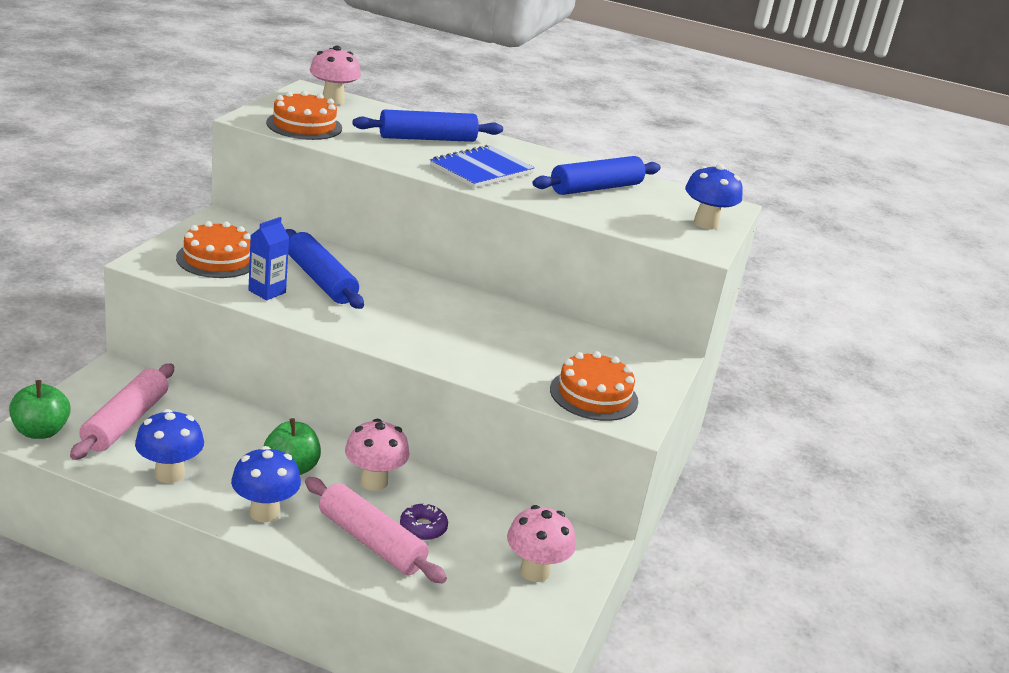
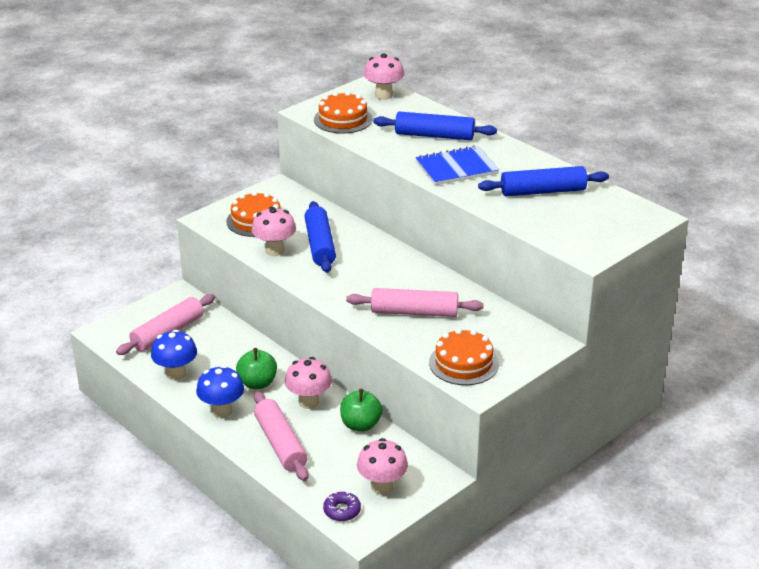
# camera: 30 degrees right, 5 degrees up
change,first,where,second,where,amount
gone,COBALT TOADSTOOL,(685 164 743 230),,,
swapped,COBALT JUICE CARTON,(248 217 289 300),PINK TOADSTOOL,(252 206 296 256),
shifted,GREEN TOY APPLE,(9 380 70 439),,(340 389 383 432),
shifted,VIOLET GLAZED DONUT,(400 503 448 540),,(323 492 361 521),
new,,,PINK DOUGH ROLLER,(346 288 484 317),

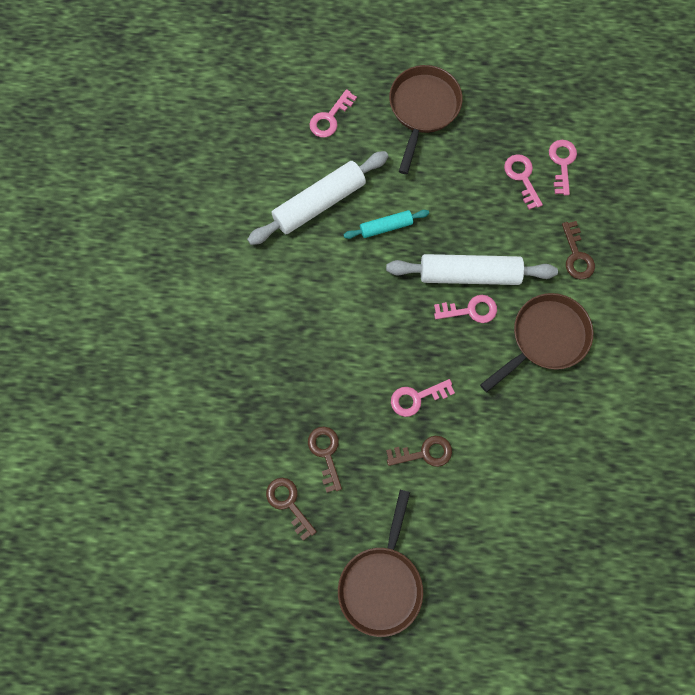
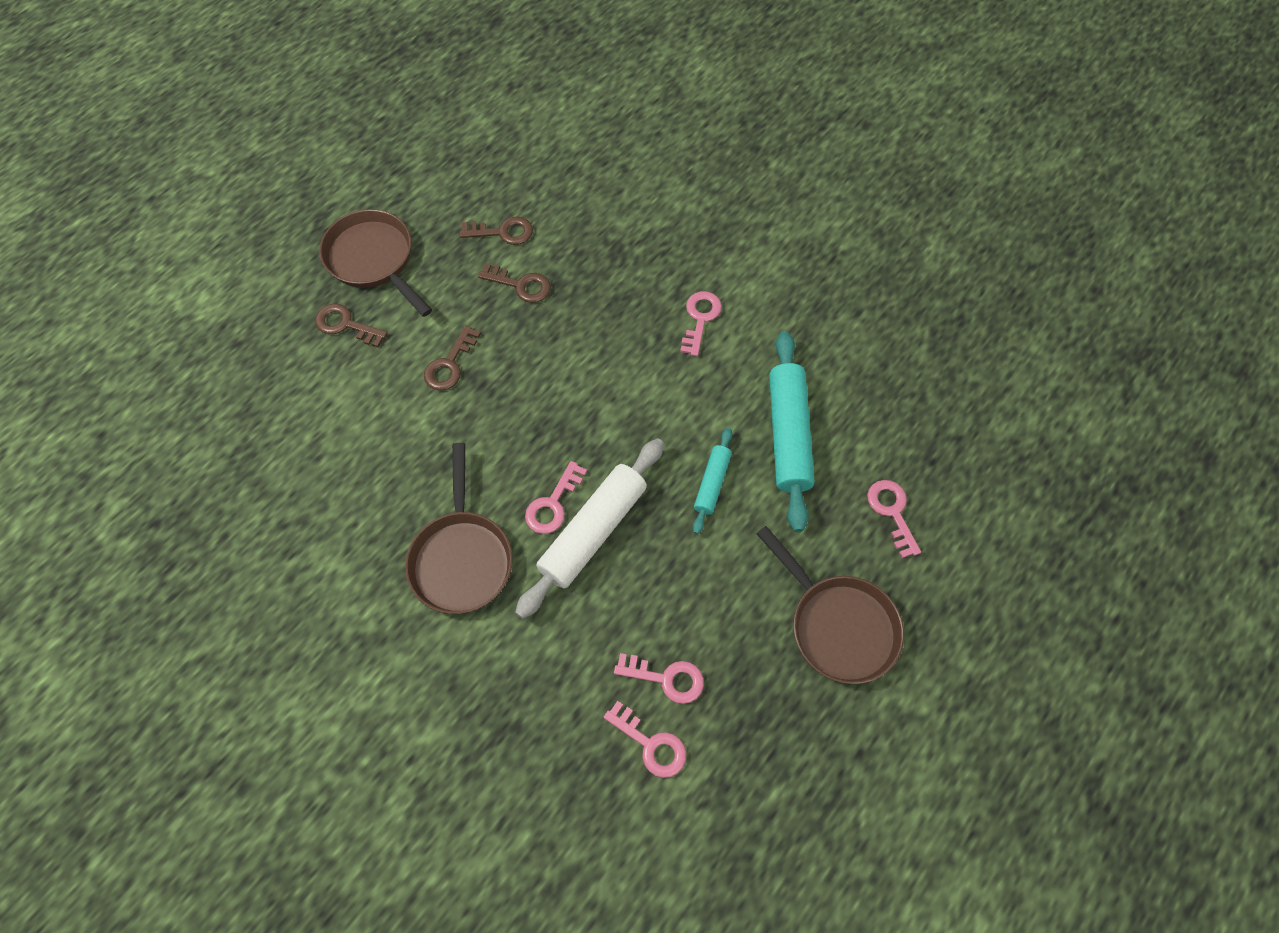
# camera: 125 degrees right, 10 degrees down
change,first,where,second,where,amount
repainted,SNOW-WHITE DOUGH ROLLER,(247 151 389 245),AQUA DOUGH ROLLER,(769 331 815 532),
shifted,BROWN LATCHKEY,(562 221 595 279),,(315 304 388 347),
shifted,PINK LATCHKEY,(391 379 455 417),,(680 291 722 356),

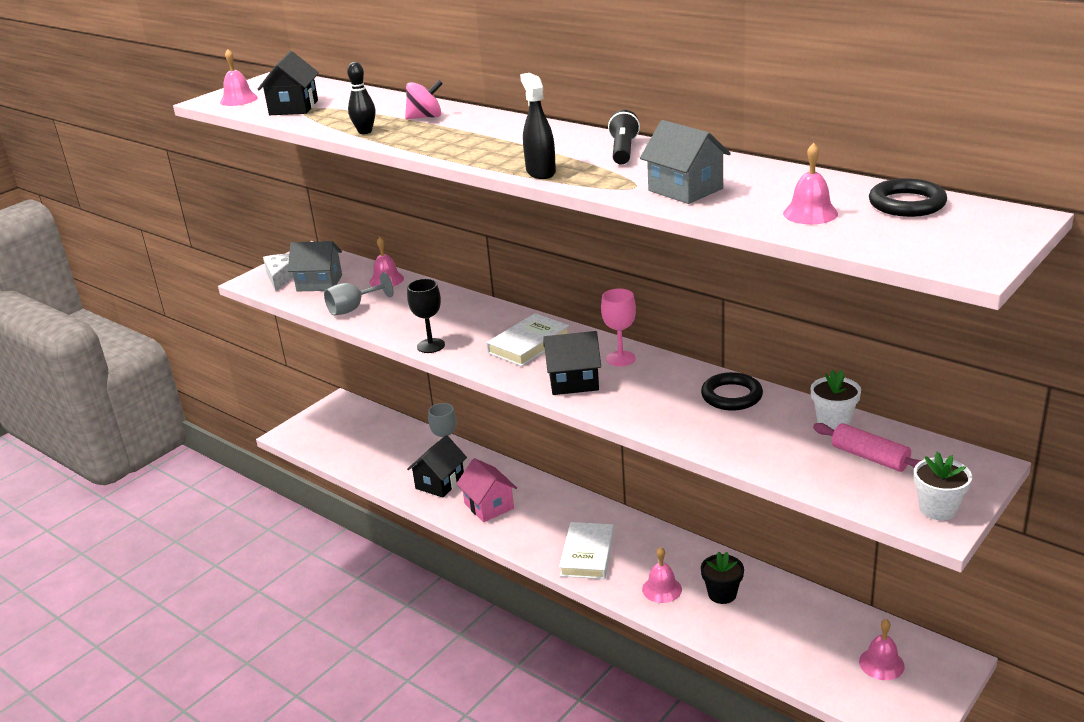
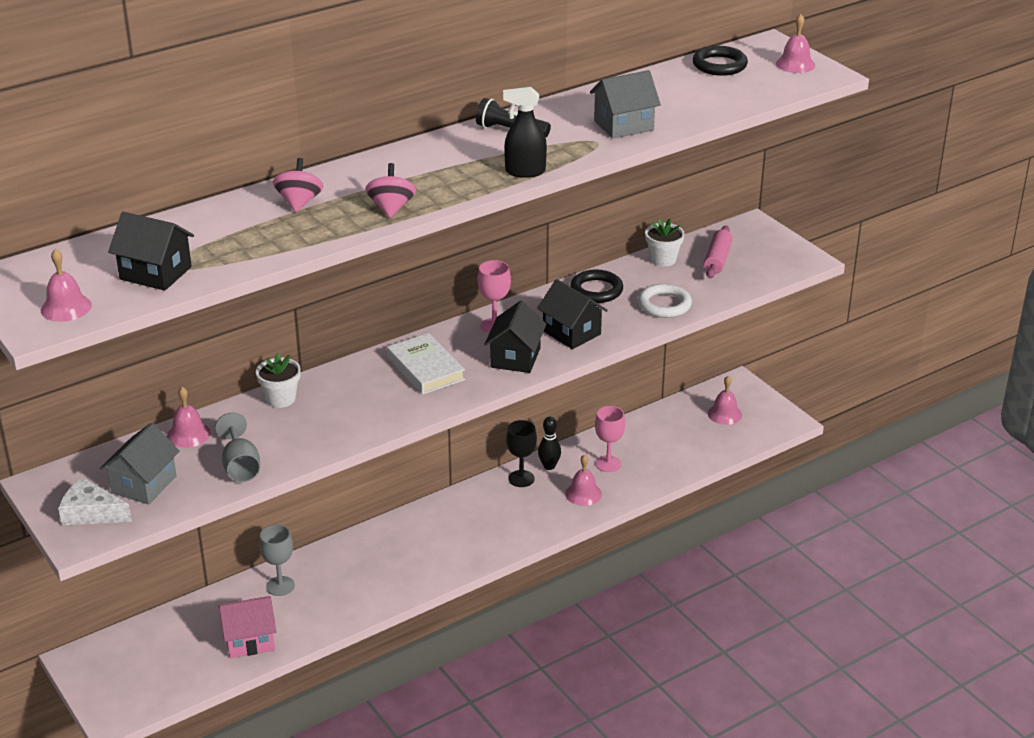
# camera: 75 degrees left, 5 degrees up
change,first,where,second,where,amount
shifted,BLACK BOWLING PIN,(347 62 375 134),,(538 417 561 470),
shifted,PINK BELL,(783 143 838 224),,(776 14 815 73),
shifted,BLACK WINE GLASS,(407 279 445 353),,(506 420 537 487),
rotated,PINK DOUGH ROLLER,(813 423 922 472),,(704 226 733 278),45 degrees counterclockwise
shifted,BLACK TOY HOUSE,(407 435 467 497),,(537 279 608 349),
shifted,SNOW-WHITE POTTED PLANT,(914 452 972 520),,(256 353 301 408),
shifted,PINK TOY HOUSE,(456 458 517 522),,(219 596 276 658),
gone,SNOW-WHITE BOOK,(559 522 614 579),,,
swapped,BLACK POTTED PLANT,(701 552 744 604),PINK WINE GLASS,(595 406 625 472),
new,,,PINK SPINNING TOP,(365 163 416 218),
new,,,SNOW-WHITE TORUS,(638 284 692 318),

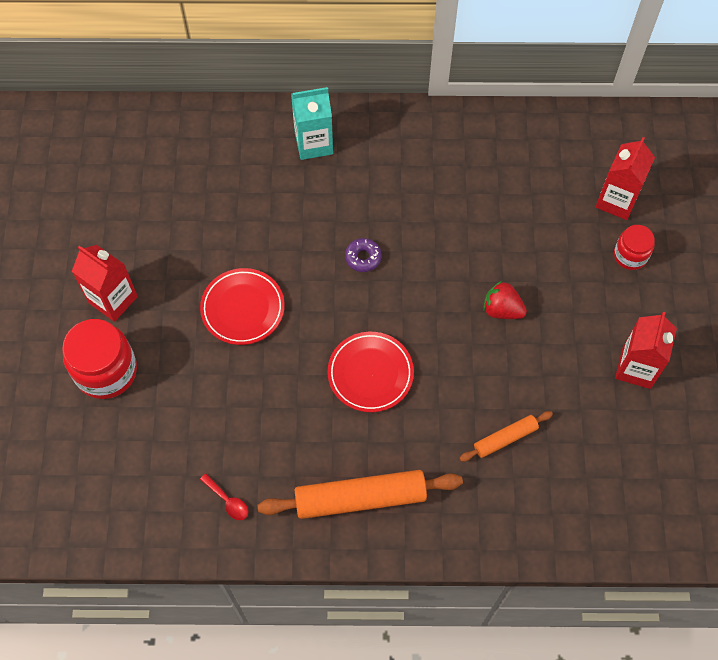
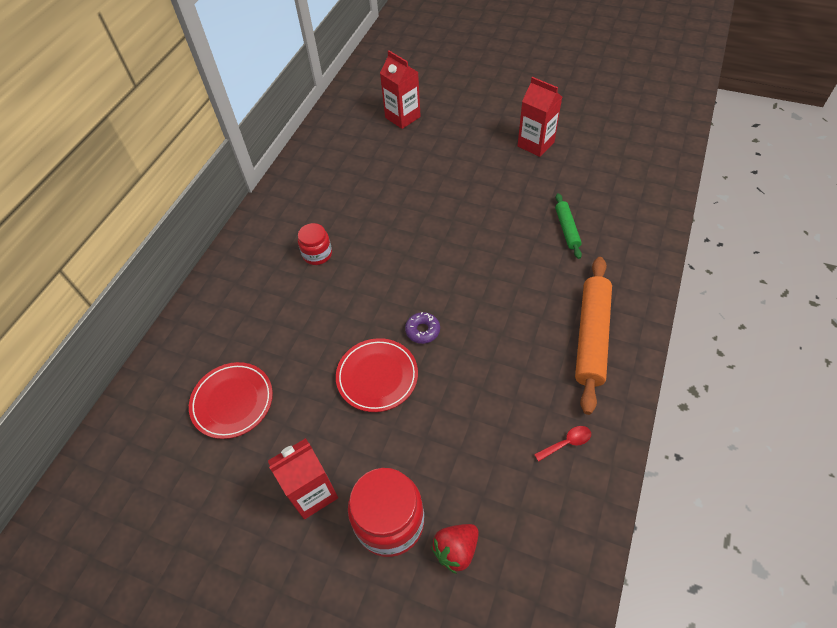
# camera: 65 degrees left, 10 degrees down
change,first,where,second,where,amount
gone,AQUA JUICE CARTON,(291 87 333 160),,,
shifted,SCARLET PRESERVE JAR,(614 225 655 270),,(298 223 332 265),
shifted,VIOLET GLAZED DONUT,(345 238 382 272),,(405 312 440 344),
shifted,SCARLET BERRY,(483 281 527 319),,(431 524 479 574),
shifted,SCARLET FLAT DISH,(328 332 414 412),,(189 362 273 439),
repainted,BRIGHT ORANGE DOUGH ROLLER,(459 411 553 462),GREEN DOUGH ROLLER,(555 193 582 259),

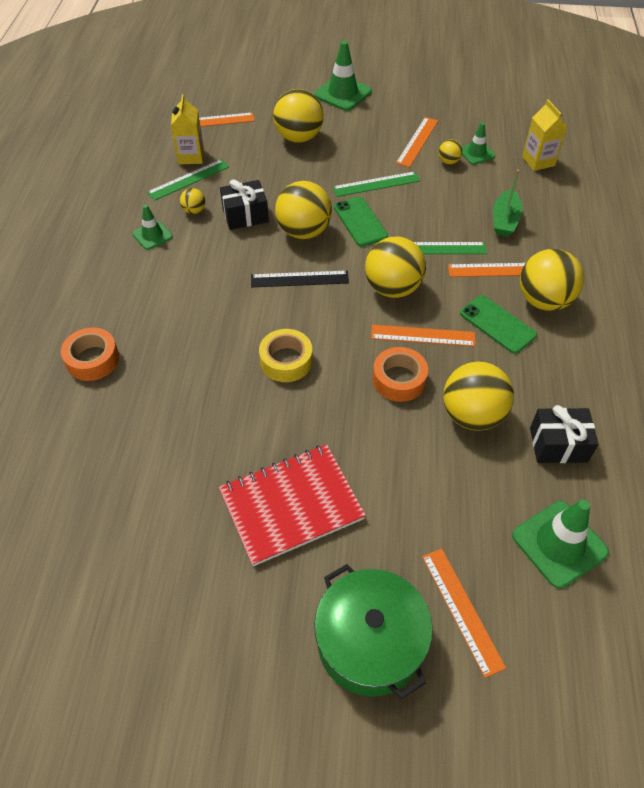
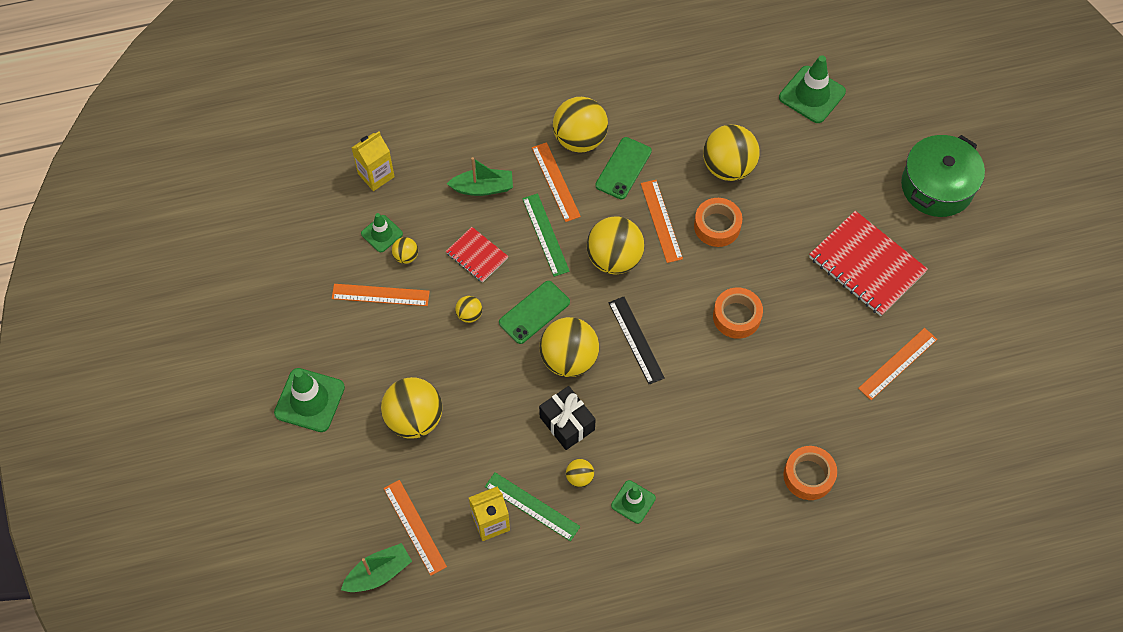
# camera: 110 degrees left, 10 degrees up
change,first,where,second,where,amount
swapped,GREEN RULER,(333 171 420 197),BRIGHT YELLOW SPHERE,(455 296 482 323),
repainted,BRIGHT YELLOW STICKY TAPE,(259 329 313 382),BRIGHT ORANGE STICKY TAPE,(713 287 763 339),
gone,BLACK WRAPPED GIFT,(530 405 599 463),,,
shifted,BRIGHT ORANGE RULER,(422 548 506 678),,(858 328 937 400),
new,,,SCARLET NOTEBOOK,(446 227 509 283),
new,,,GREEN TOY BOAT,(341 543 412 592),

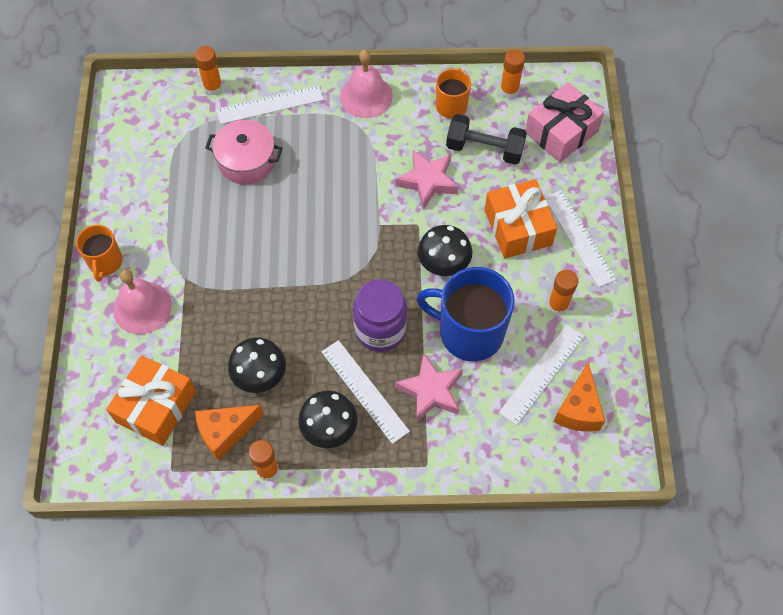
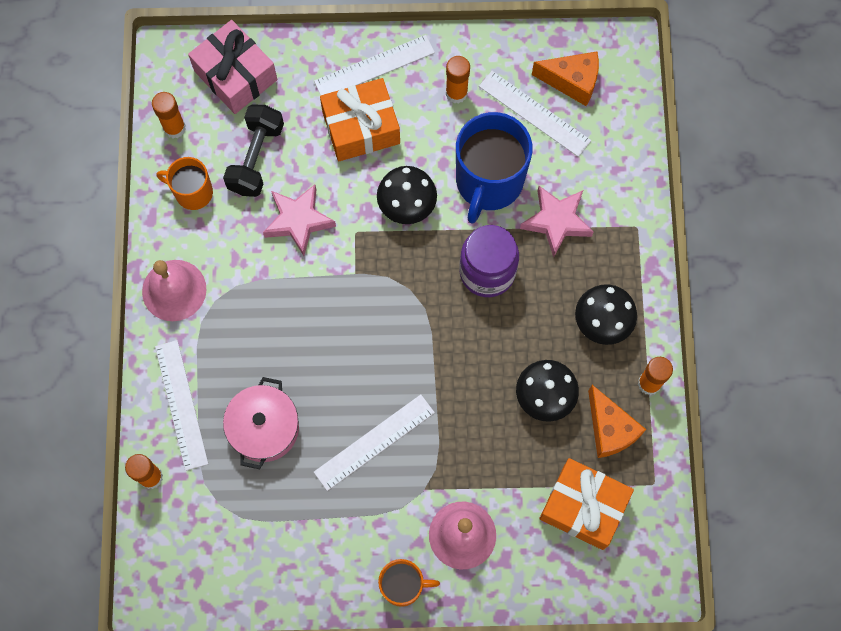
# camera: 90 degrees left, 10 degrees up
change,first,where,second,where,amount
shifted,SNOW-WHITE RULER,(321 340 410 444),,(314 394 435 491),

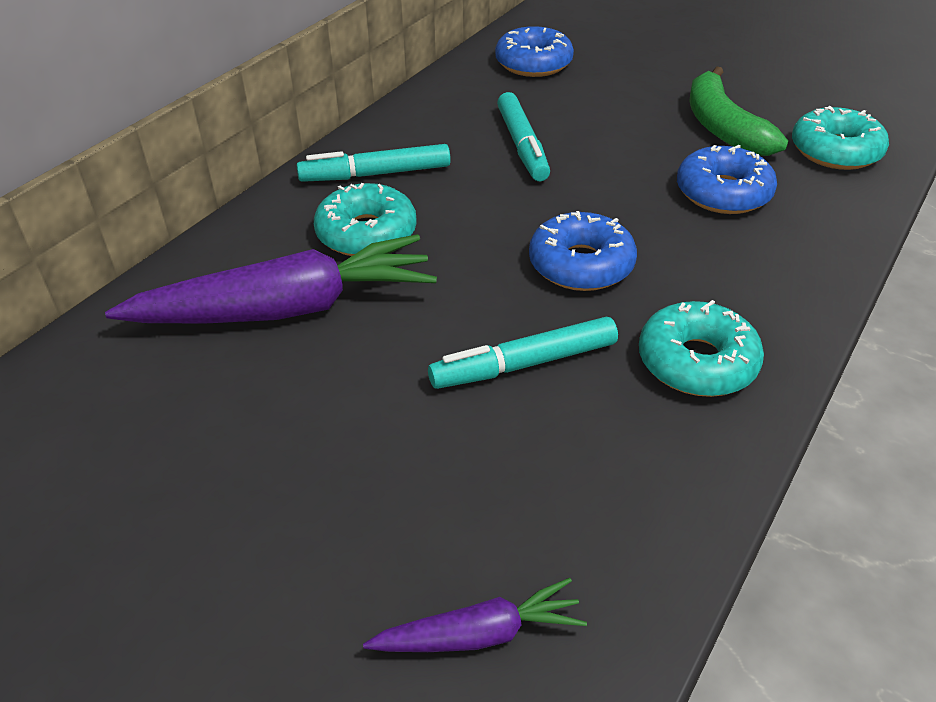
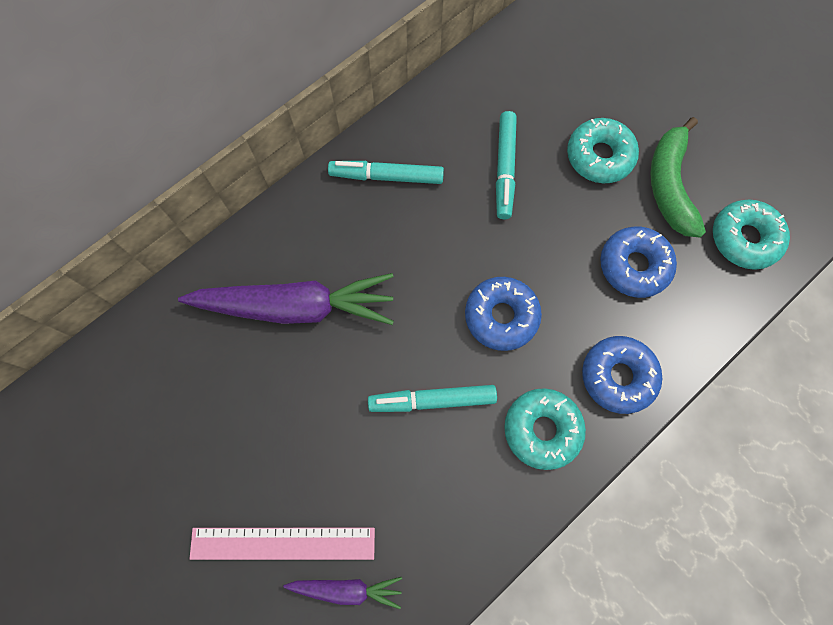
# camera: 15 degrees right, 30 degrees up
change,first,where,second,where,amount
shifted,COBALT GLAZED DONUT,(495 26 574 77),,(582 336 662 414),
shifted,AQUA GLAZED DONUT,(314 183 417 256),,(567 118 639 184),
new,,,PINK RULER,(190 528 375 560),

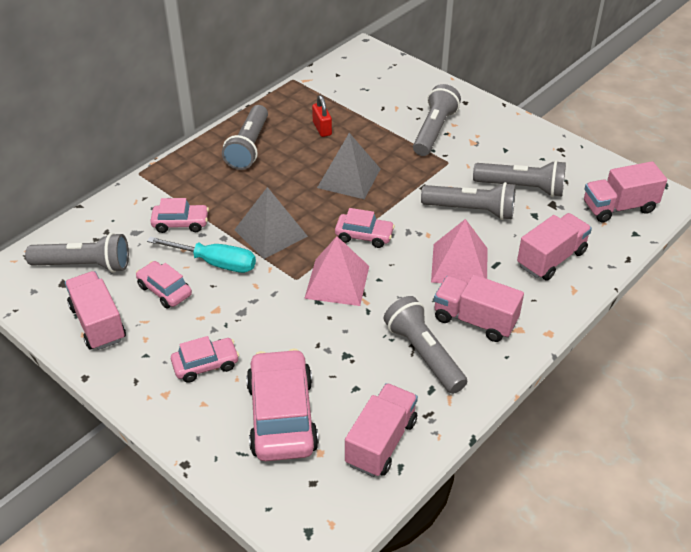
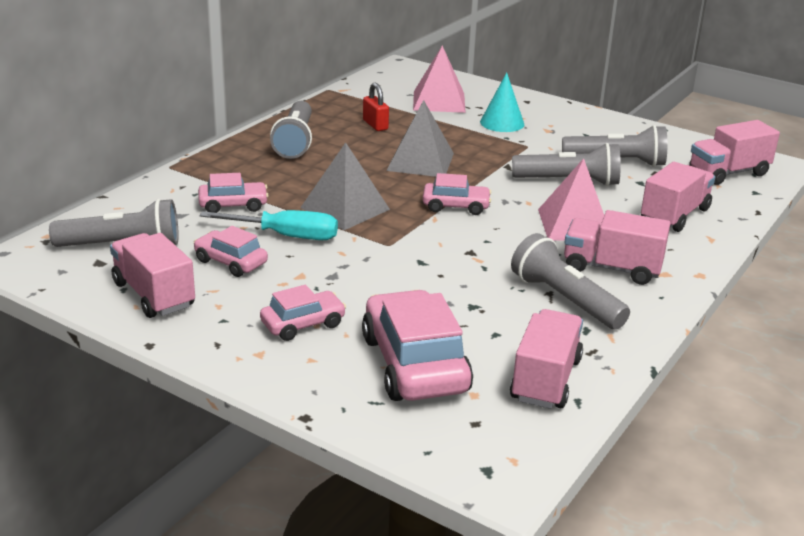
# camera: 10 degrees left, 15 degrees down
change,first,where,second,where,amount
swapped,GRAY POCKET TORCH,(413 84 461 156),AQUA CONE SHAPE,(480 72 524 132),
shifted,PINK PYRAMID,(304 236 369 306),,(413 45 466 113),

